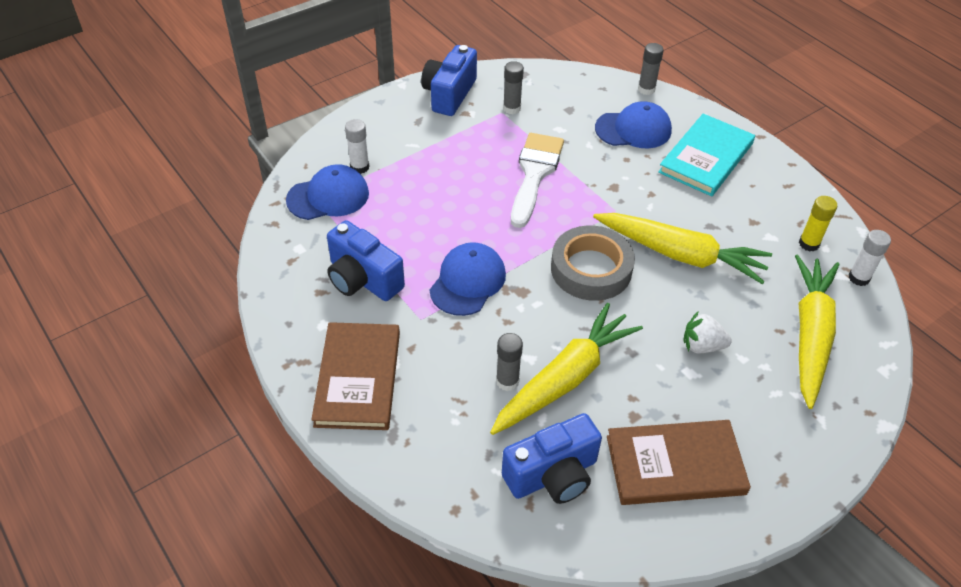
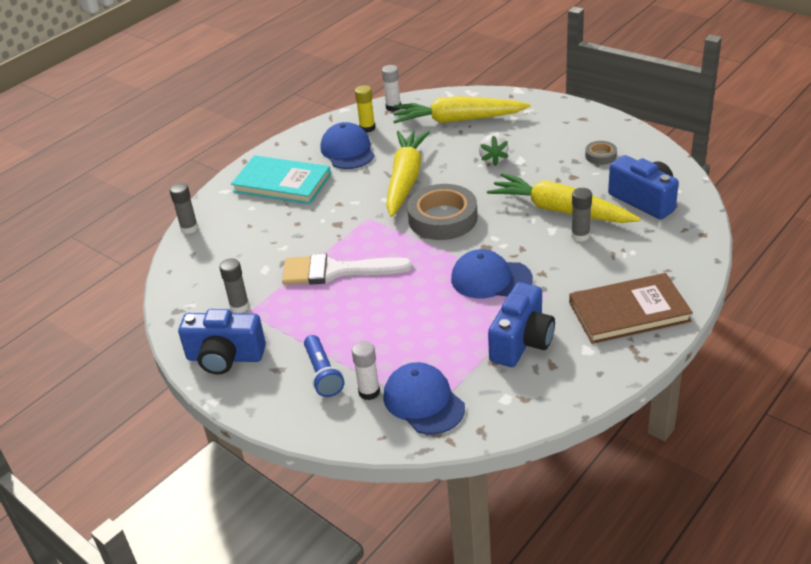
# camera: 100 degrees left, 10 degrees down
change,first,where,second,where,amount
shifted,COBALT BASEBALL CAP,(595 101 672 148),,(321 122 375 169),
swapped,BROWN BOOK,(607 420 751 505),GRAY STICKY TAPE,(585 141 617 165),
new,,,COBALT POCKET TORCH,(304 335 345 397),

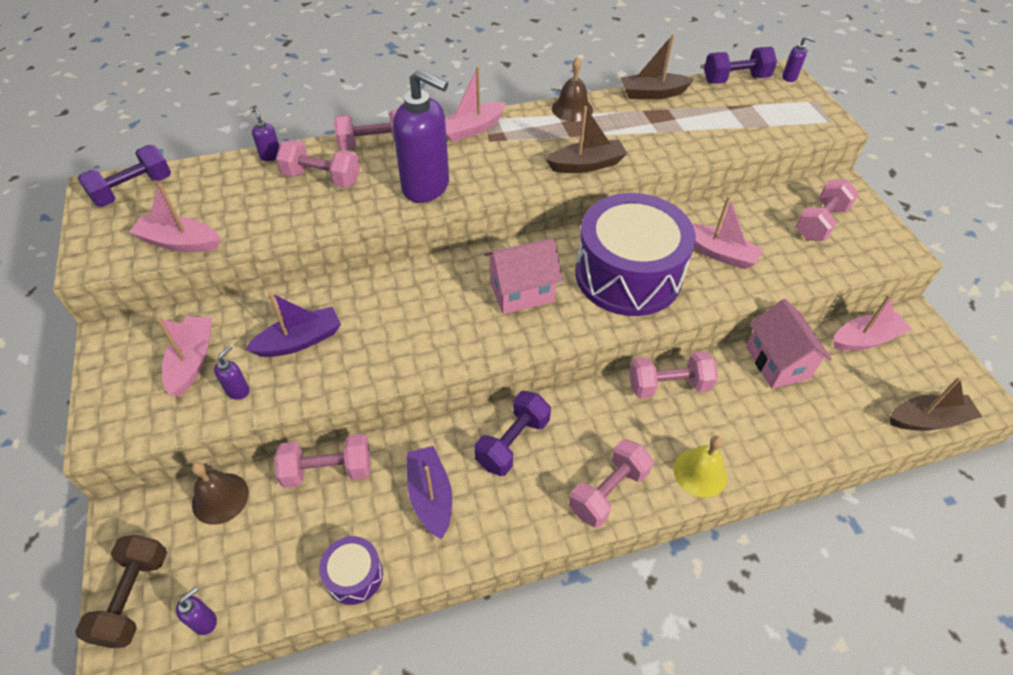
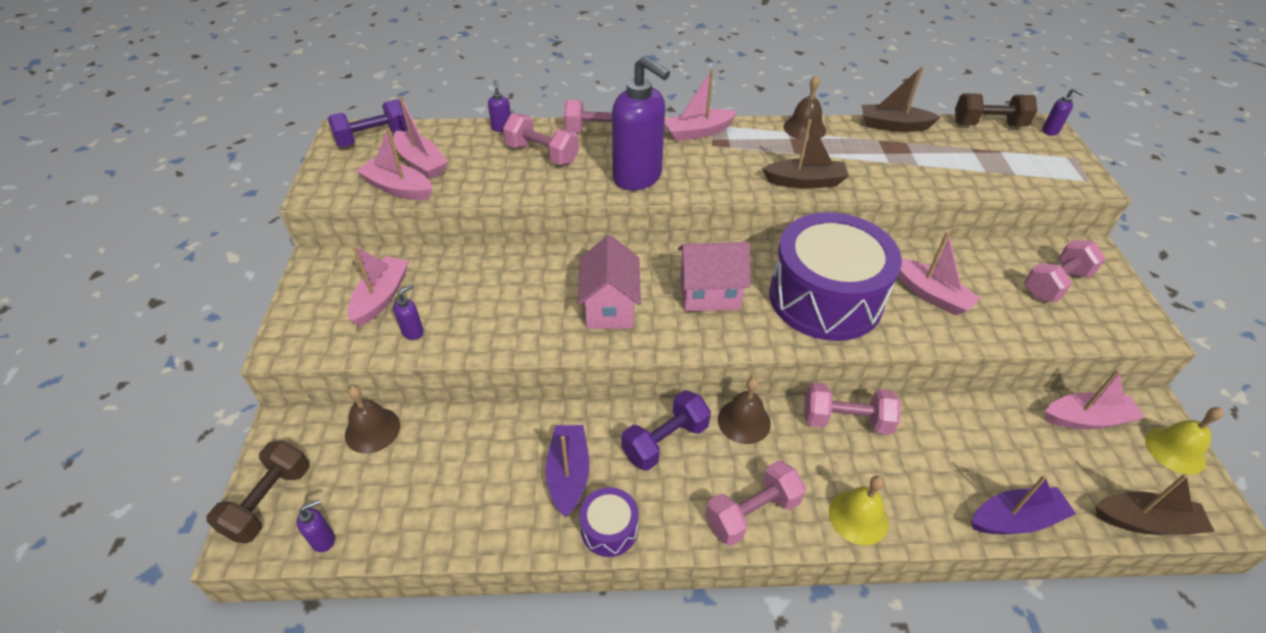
# camera: 15 degrees right, 5 degrees down
change,first,where,second,where,amount
repainted,VIOLET FREE WEIGHT,(704 47 777 84),BROWN FREE WEIGHT,(955 93 1037 127),
shifted,VIOLET TOY BOAT,(246 292 341 357),,(971 475 1076 534),
shifted,PINK TOY HOUSE,(746 299 832 389),,(578 235 641 329),
gone,PINK FREE WEIGHT,(274 434 371 488),,,
shifted,VIOLET SNARE DRUM,(319 536 383 605),,(579 487 639 557),
new,,,PINK TOY BOAT,(393 96 448 179),
new,,,BROWN BELL,(718 377 771 444),
new,,,BRIGHT YELLOW BELL,(1145 407 1224 475),

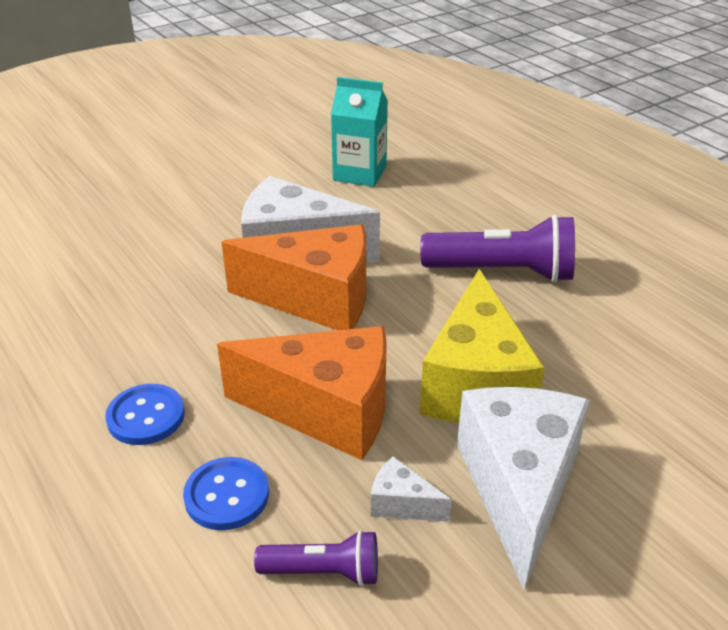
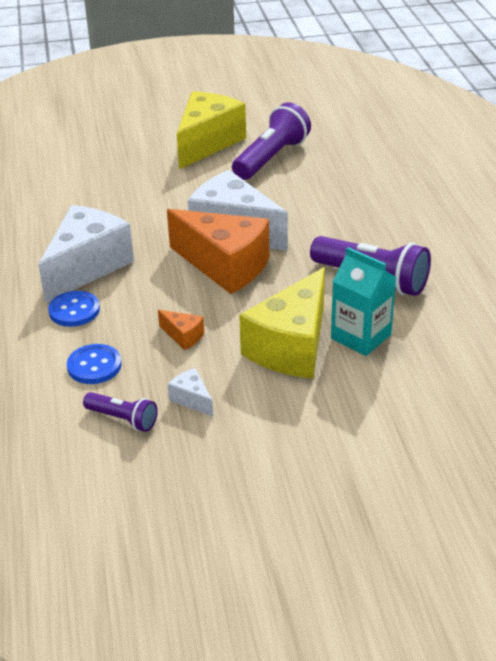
# camera: 25 degrees right, 0 degrees up
change,first,where,second,where,amount
shifted,AQUA JUICE CARTON,(331 77 388 187),,(331 247 396 356),
scaled,BRIGHT ORANGE CHEESE WEDGE,(217 326 387 460),,(158 310 204 350),x0.42
shifted,SNOW-WHITE CHEESE WEDGE,(457 387 590 590),,(38 205 134 303),
new,,,BRIGHT YELLOW CHEESE WEDGE,(177 91 246 169),
new,,,VIOLET POCKET TORCH,(232 102 311 180),

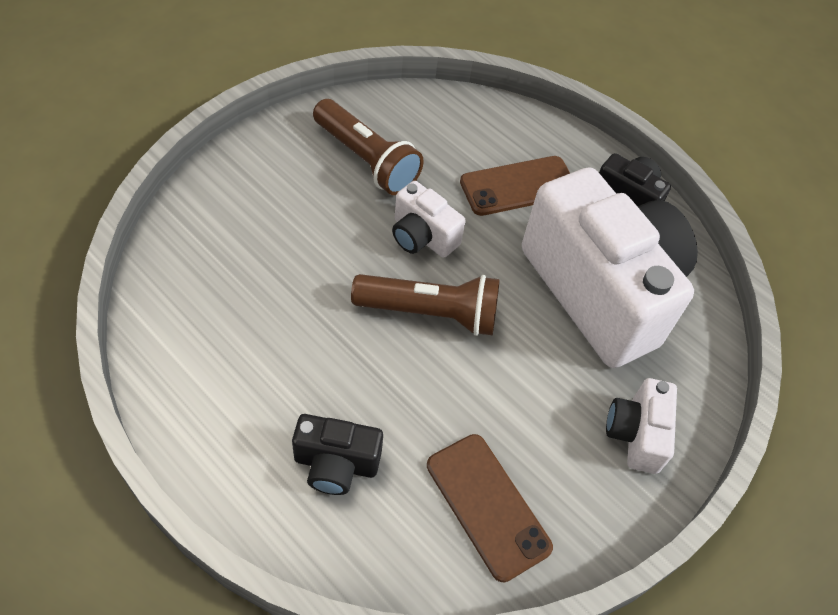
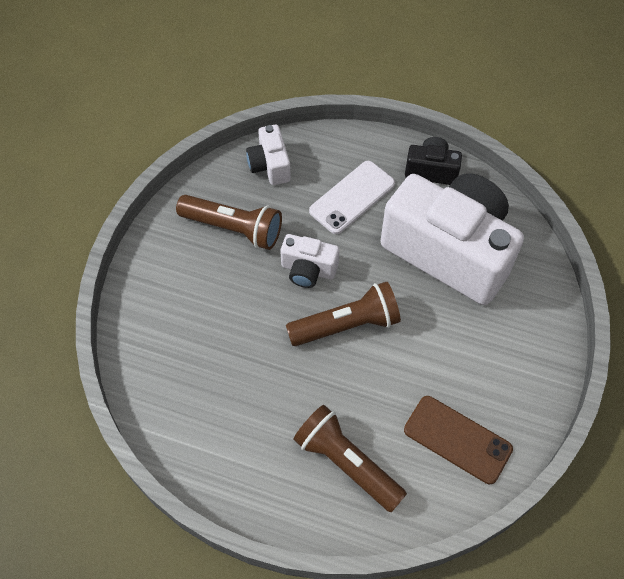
# camera: 20 degrees left, 5 degrees up
change,first,where,second,where,amount
repainted,BROWN PHONE,(460 156 570 216),SNOW-WHITE PHONE,(309 161 395 234),
shifted,SNOW-WHITE CAMERA,(606 378 677 474),,(246 125 291 185),
swapped,BLACK CAMERA,(292 414 383 495),BROWN POCKET TORCH,(293 405 407 512),

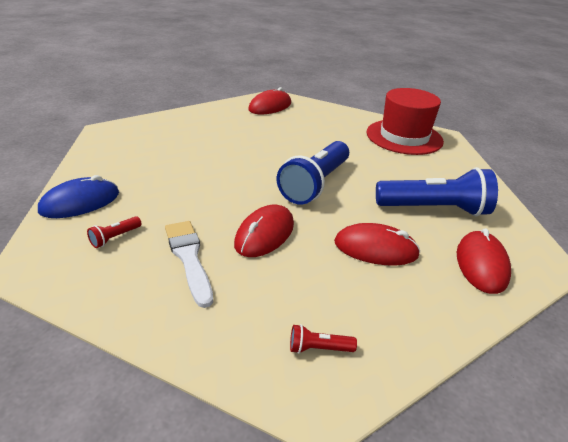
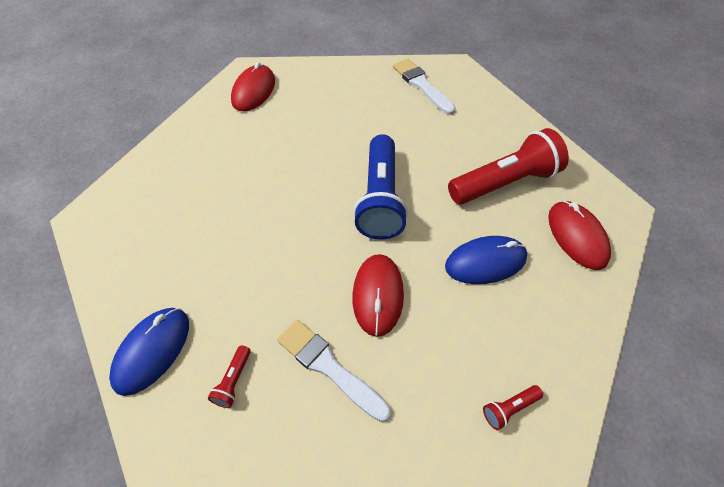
# camera: 25 degrees left, 20 degrees up
change,first,where,second,where,amount
swapped,SCARLET TALL HAT,(367 88 444 155),SNOW-WHITE PAINT BRUSH,(393 59 456 115),
repainted,COBALT POCKET TORCH,(376 167 498 216),SCARLET POCKET TORCH,(448 128 569 205),
repainted,SCARLET PC MOUSE,(334 223 420 266),COBALT PC MOUSE,(445 236 527 284),

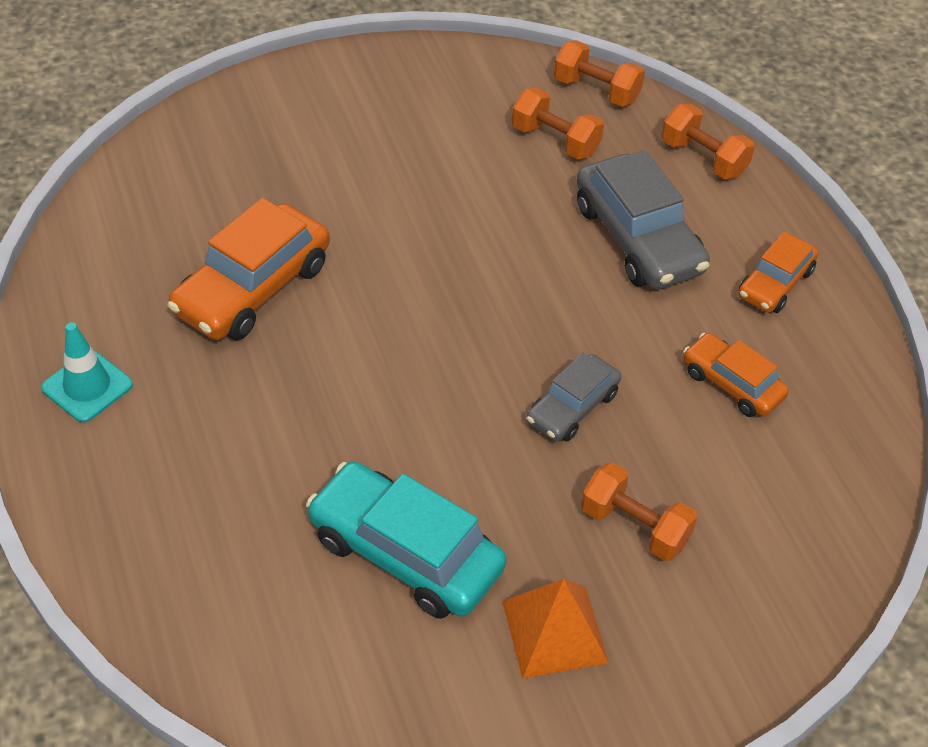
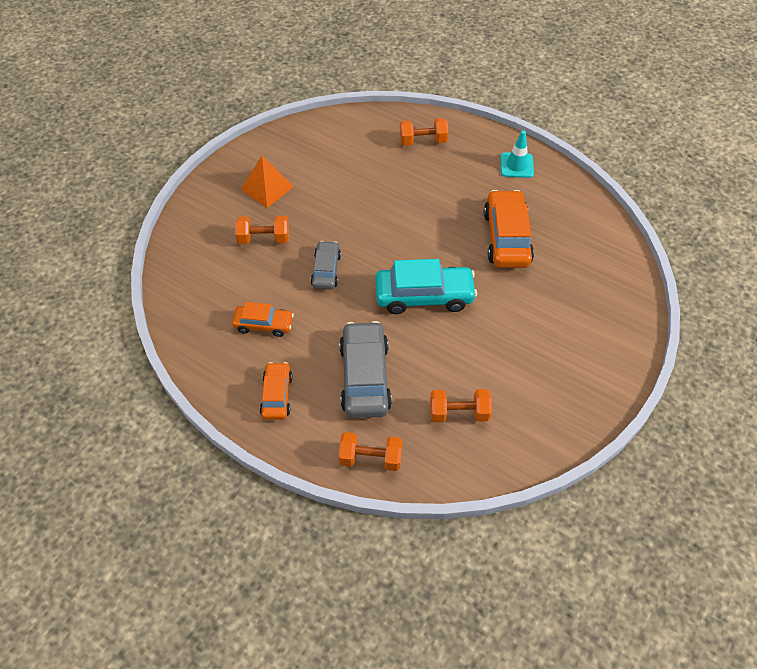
# camera: 145 degrees right, 5 degrees up
change,first,where,second,where,amount
shifted,BRIGHT ORANGE FREE WEIGHT,(554 40 645 107),,(400 118 449 146),
rotated,GRAY TOY CAR,(576 150 710 289),,(339 321 392 418),60 degrees clockwise
shifted,AQUA TOY CAR,(306 461 507 619),,(375 259 477 314),

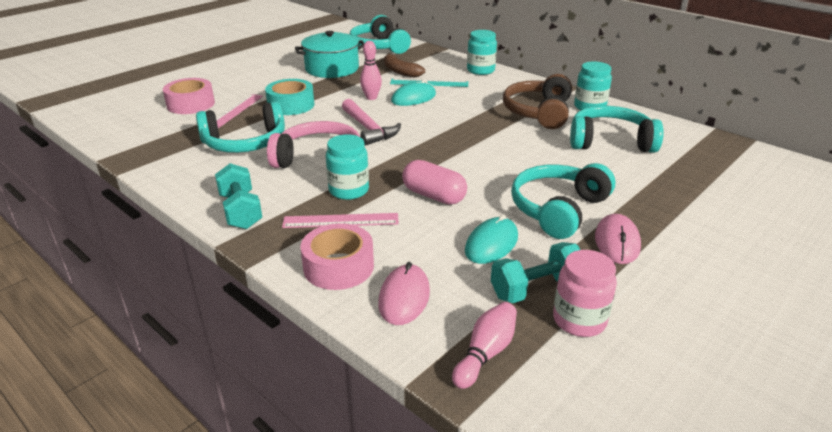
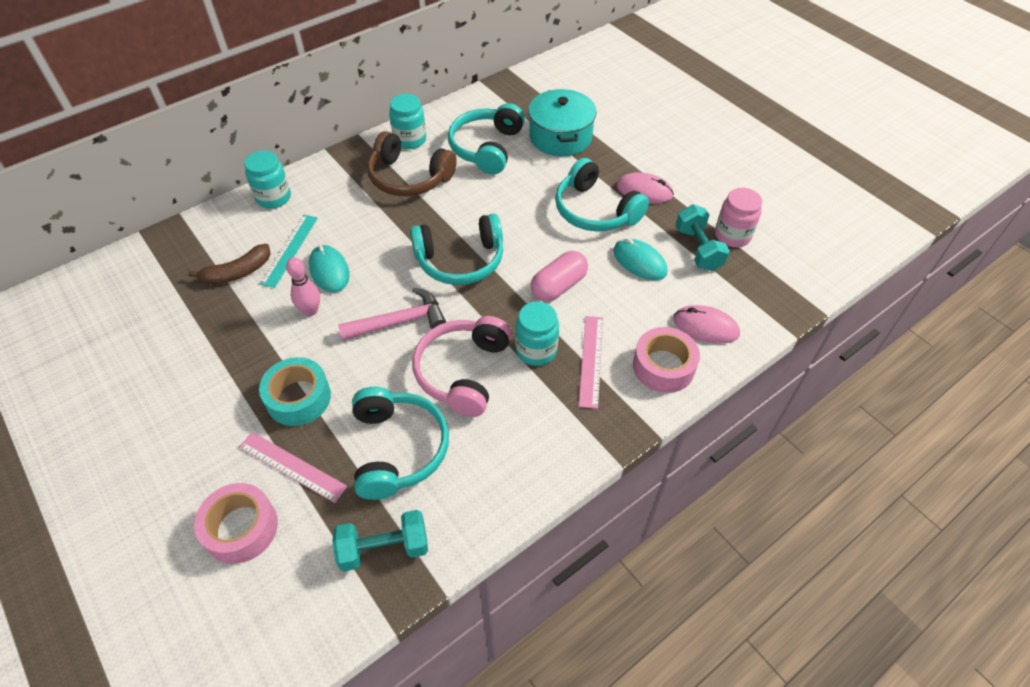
# camera: 80 degrees left, 20 degrees up
change,first,where,second,where,amount
shifted,AQUA HEADSET,(350 15 411 54),,(410 213 503 285),
shifted,AQUA COOKING POT,(295 31 365 78),,(528 89 597 156),
shifted,AQUA FREE WEIGHT,(215 163 262 229),,(332 510 428 572),
gone,PINK BOWLING PIN,(452 302 517 389),,,

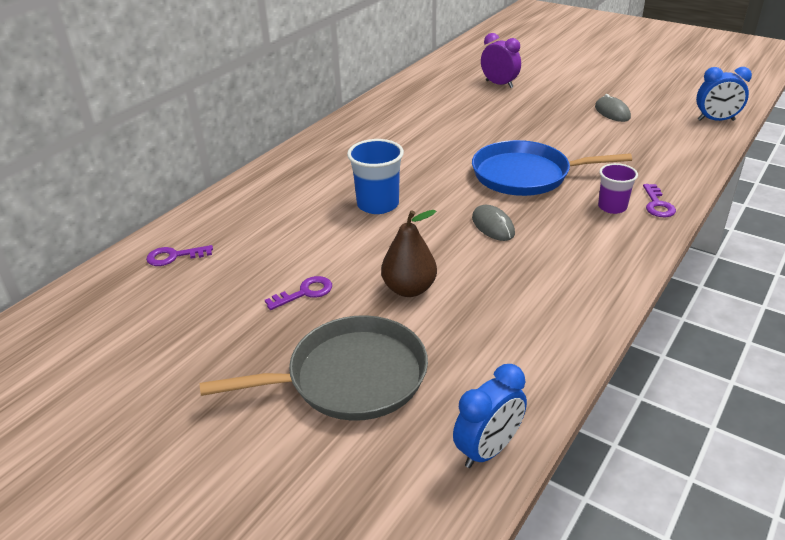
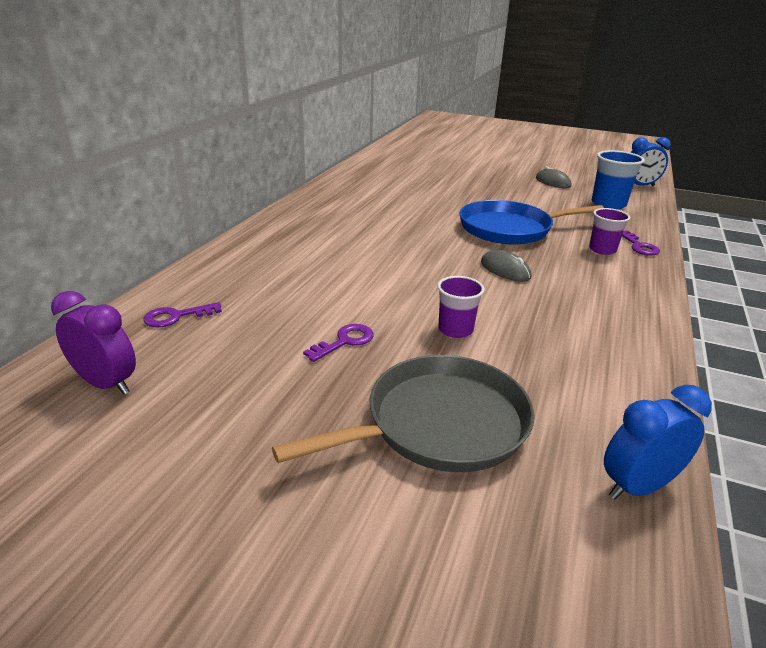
# camera: 15 degrees left, 5 degrees down
change,first,where,second,where,amount
shifted,VIOLET CLOCK,(481 33 521 88),,(51 291 136 394),
shifted,COBALT TUMBLER,(347 139 404 214),,(592 150 645 210),
swapped,BROWN PEAR FRUIT,(381 210 437 297),VIOLET TUMBLER,(437 276 485 338),
rotated,COBALT CLOCK,(453 364 527 468),,(604 385 712 499),150 degrees counterclockwise

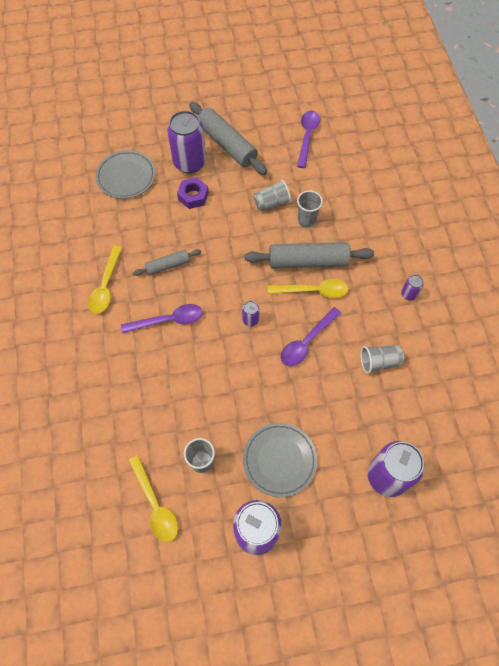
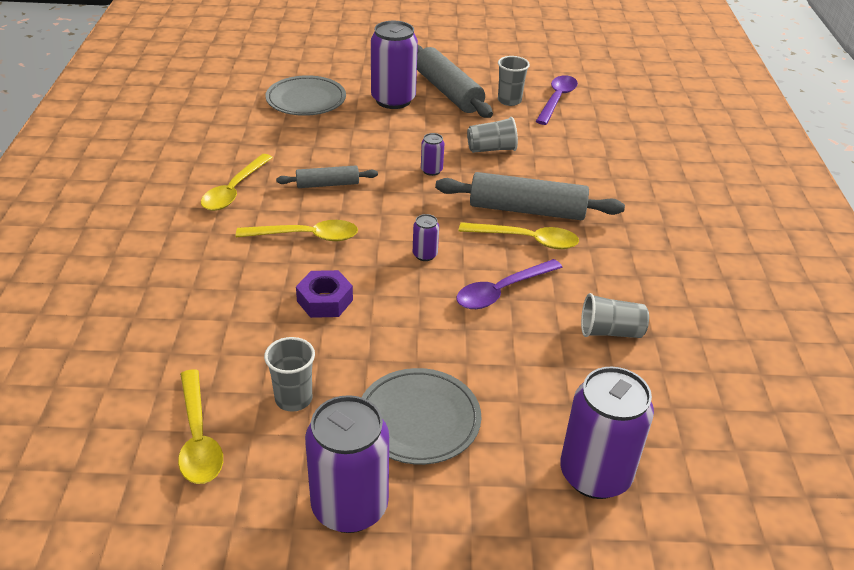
# camera: 10 degrees right, 25 degrees down
change,first,where,second,where,amount
shifted,VIOLET HEXAGON NUT,(177 177 209 209),,(296 270 353 318),
shifted,GRAY TUMBLER,(297 190 323 228),,(498 56 530 106),
shifted,VIOLET SODA CAN,(401 275 423 300),,(421 133 444 176),
repainted,VIOLET TABLESPOON,(121 304 203 333),BRIGHT YELLOW TABLESPOON,(236 220 358 241),

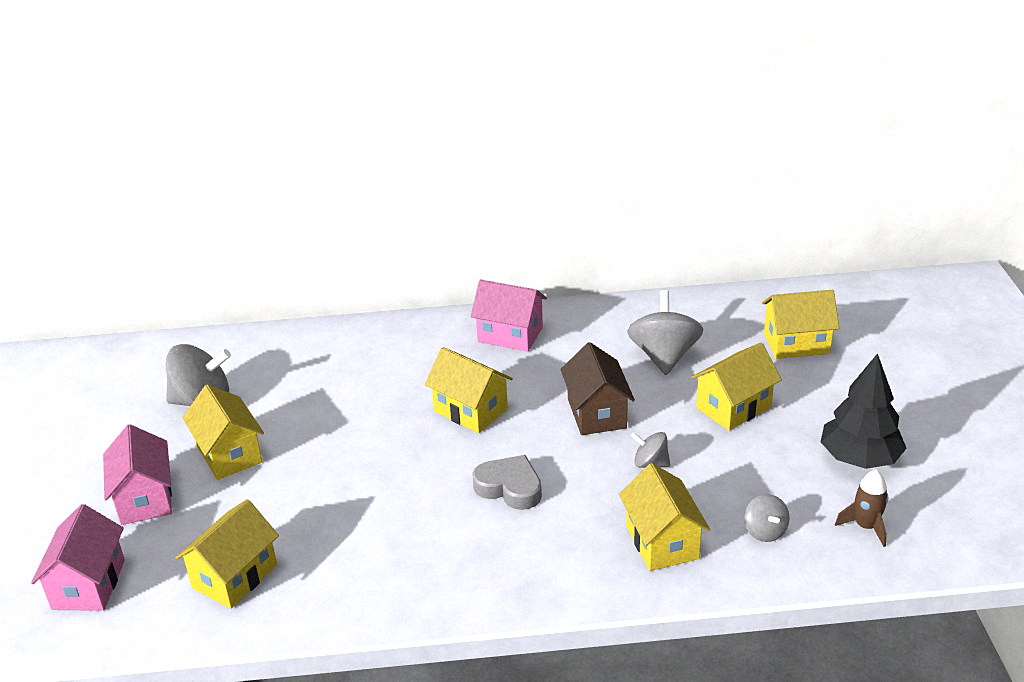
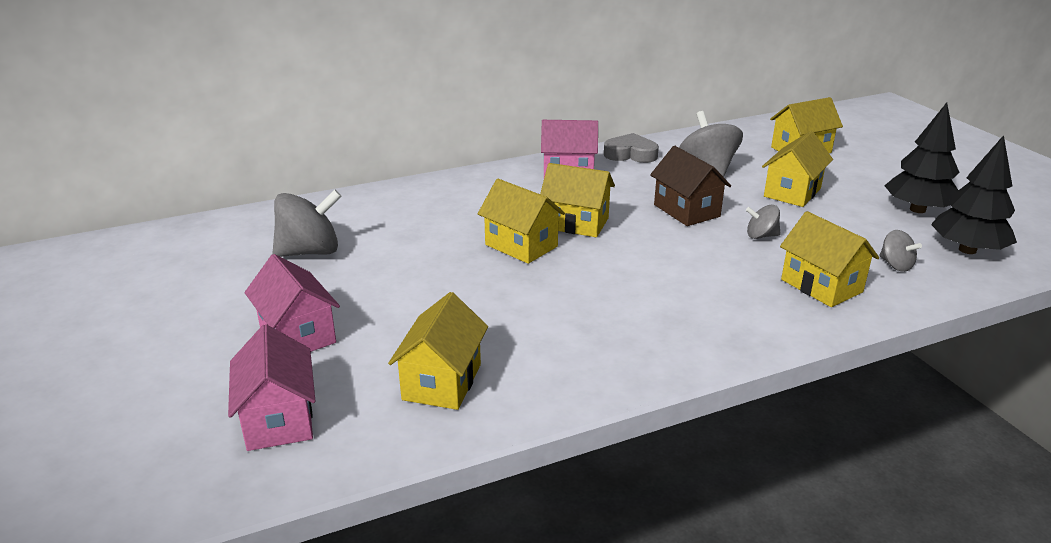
# camera: 20 degrees left, 5 degrees down
change,first,where,second,where,amount
shifted,BRIGHT YELLOW TOY HOUSE,(183 384 264 480),,(478 179 565 264),
shifted,GRAY HEART SHAPE,(472 455 542 510),,(604 133 659 163),
swapped,BROWN SPACESHIP,(835 470 888 547),BLACK FIR TREE,(931 135 1017 254),

